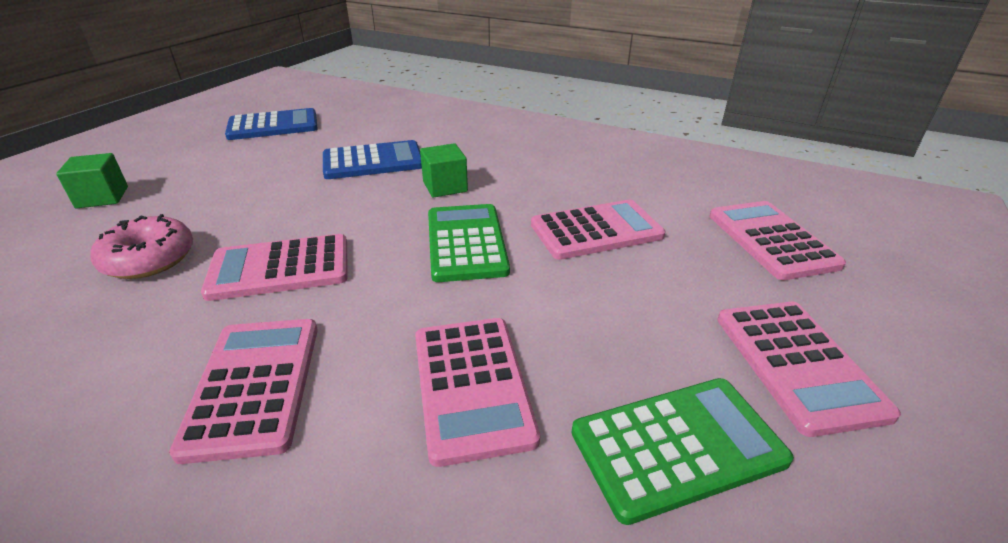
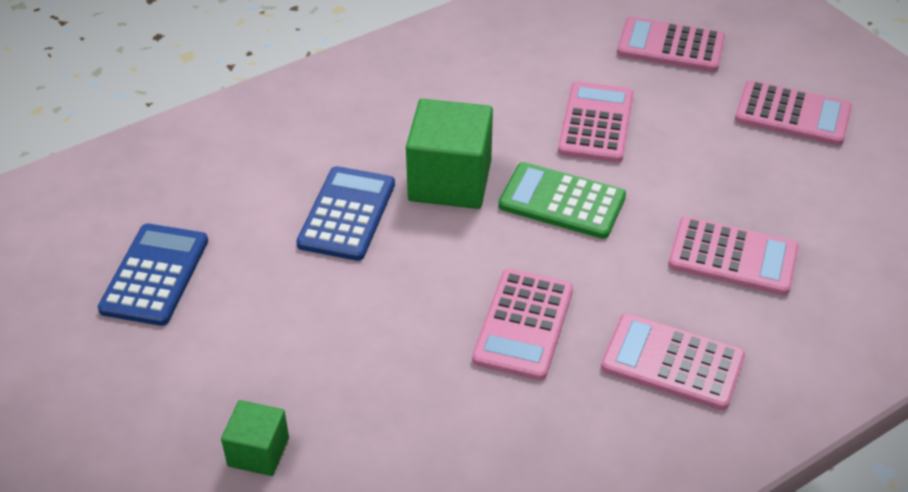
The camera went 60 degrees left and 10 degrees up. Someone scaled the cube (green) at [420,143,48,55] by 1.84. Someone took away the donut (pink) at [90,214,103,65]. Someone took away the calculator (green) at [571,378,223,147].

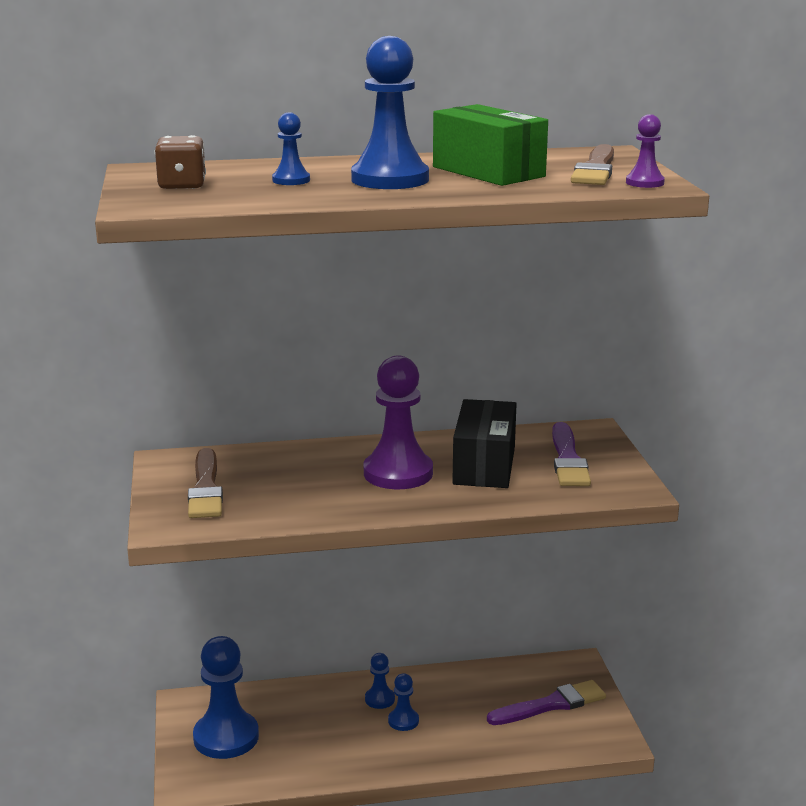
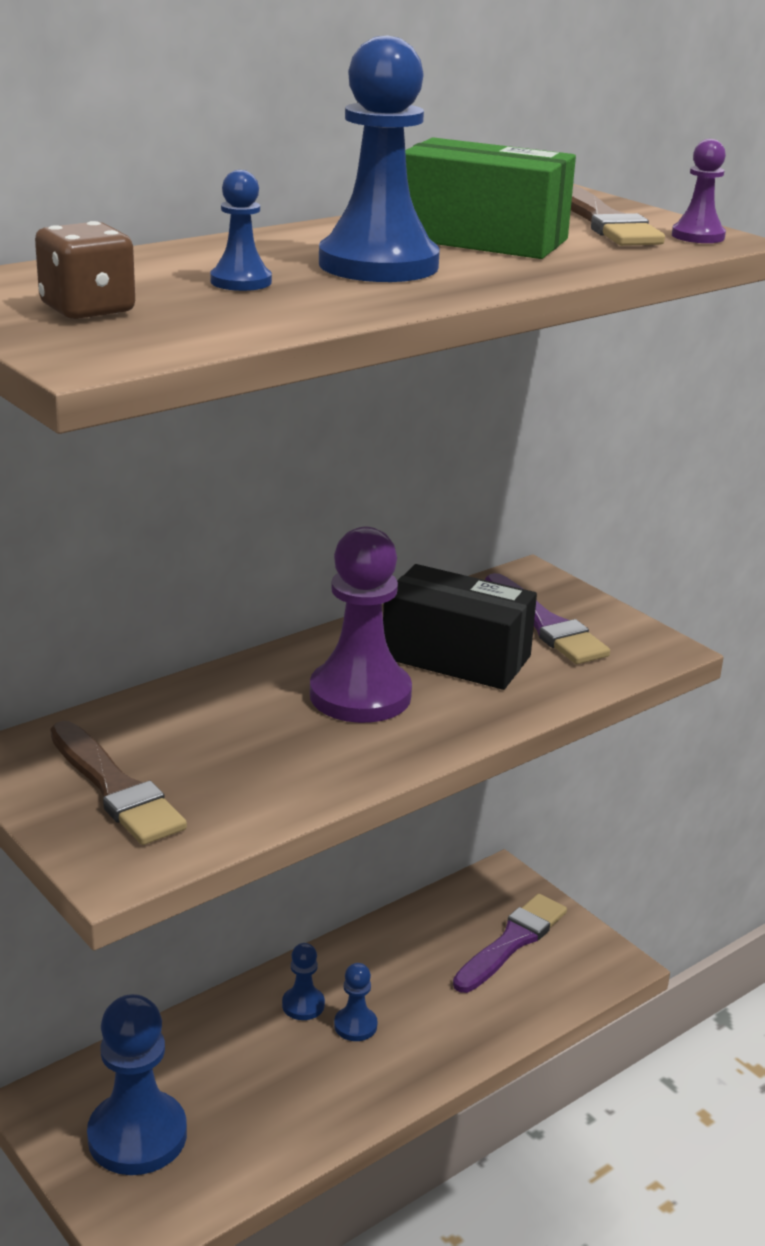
The camera went 30 degrees left and 5 degrees up. Someone rotated the box (black) at [452,399,65,89] by 45 degrees counterclockwise.

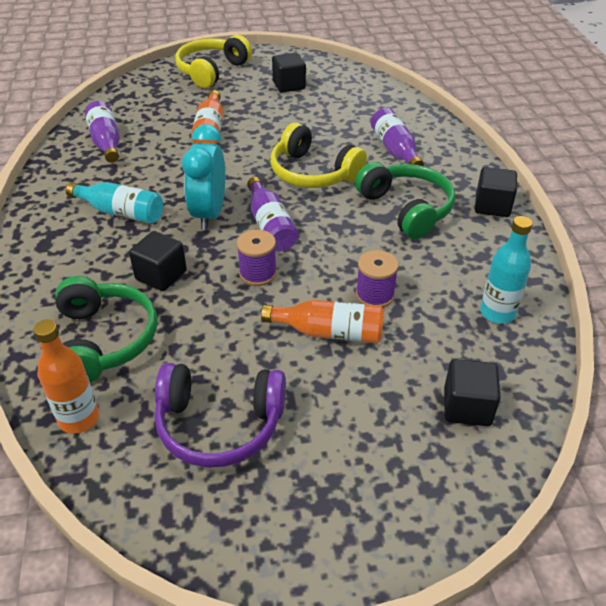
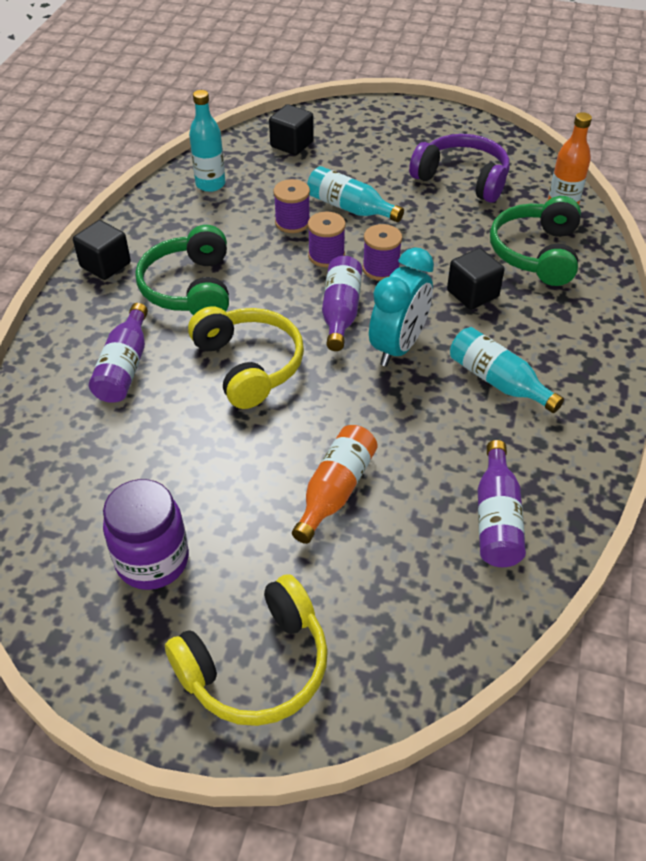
The camera went 155 degrees left and 5 degrees up. Someone swapped the cube (black) at [272,53,34,40] for the jar (purple) at [103,479,86,111]. Someone repainted the bottle (orange) at [261,300,123,43], which became the bottle (turquoise) at [307,166,97,56]. Someone put down the spool (purple) at [308,212,38,55].

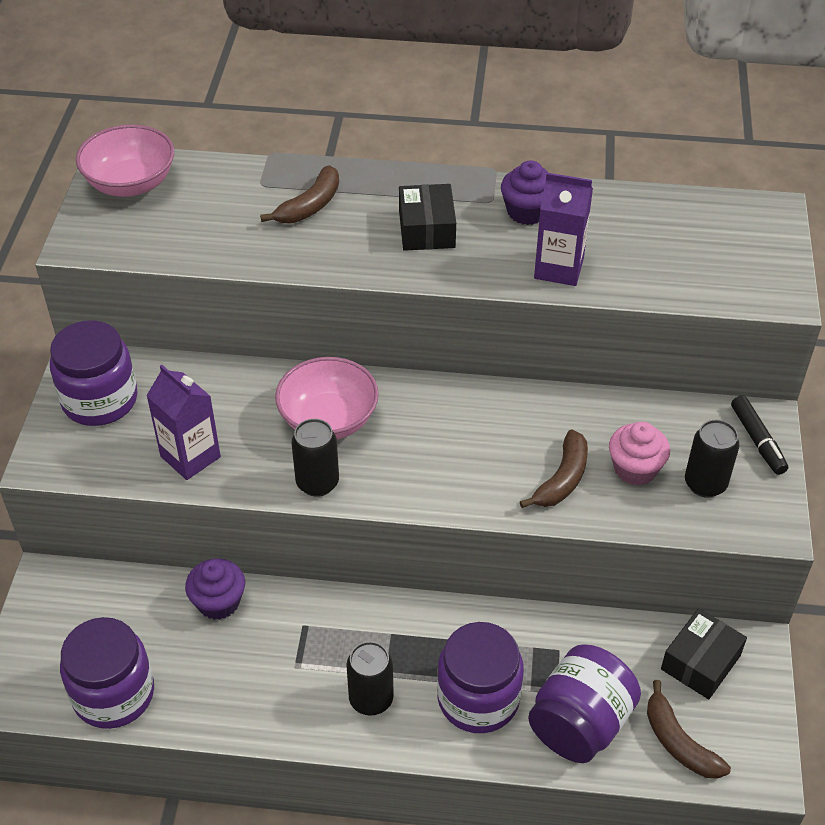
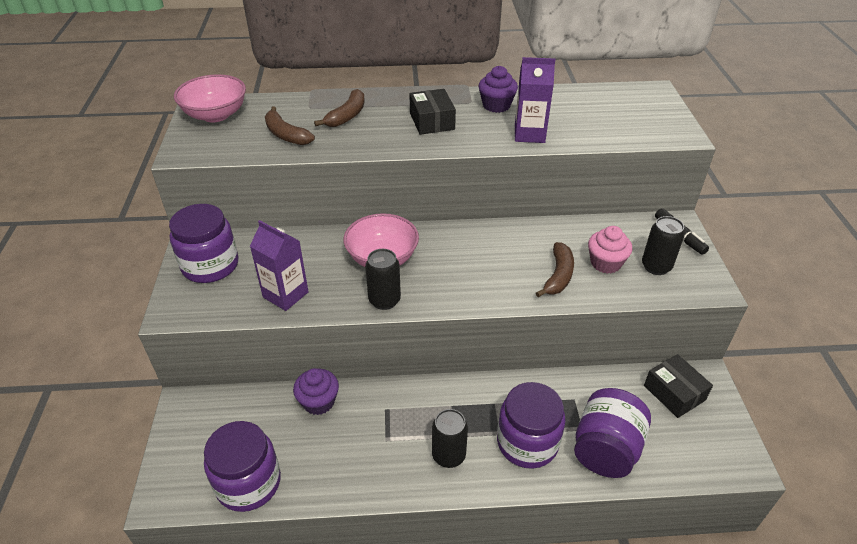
The camera went 10 degrees left and 5 degrees down. Someone rotated the box (black) at [661,608,86,91] by 60 degrees counterclockwise. Someone carried the banana (brown) from [647,680,84,99] to [265,106,50,39].

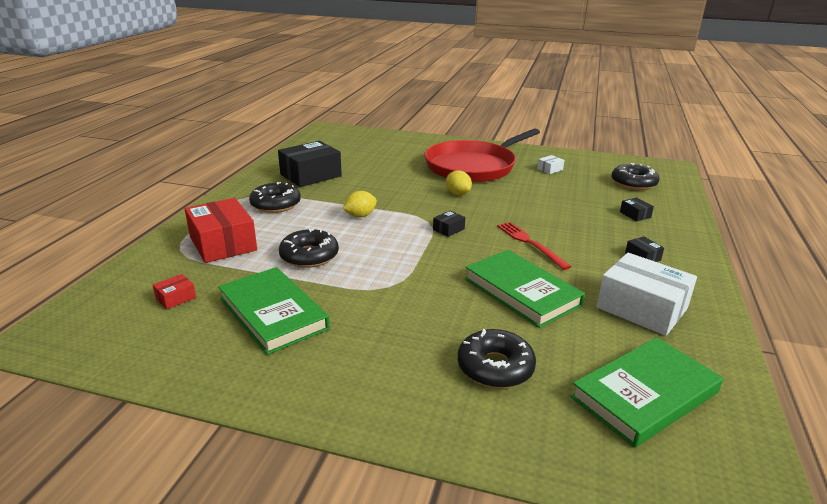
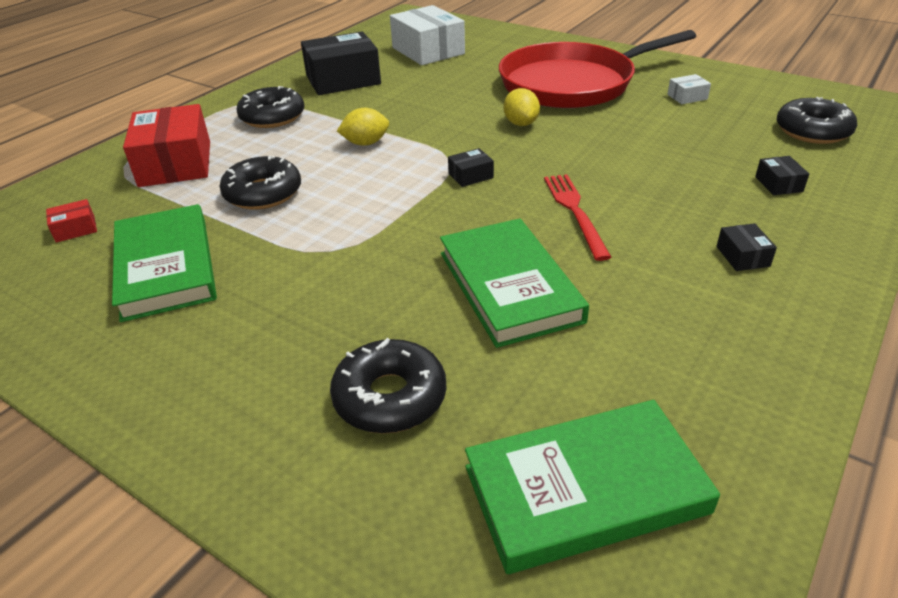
The camera went 20 degrees right and 10 degrees up. Someone carried the box (white) from [596,253,101,83] to [390,5,75,60].

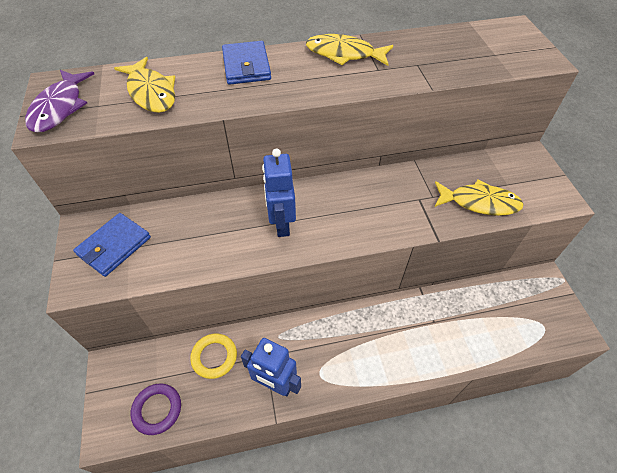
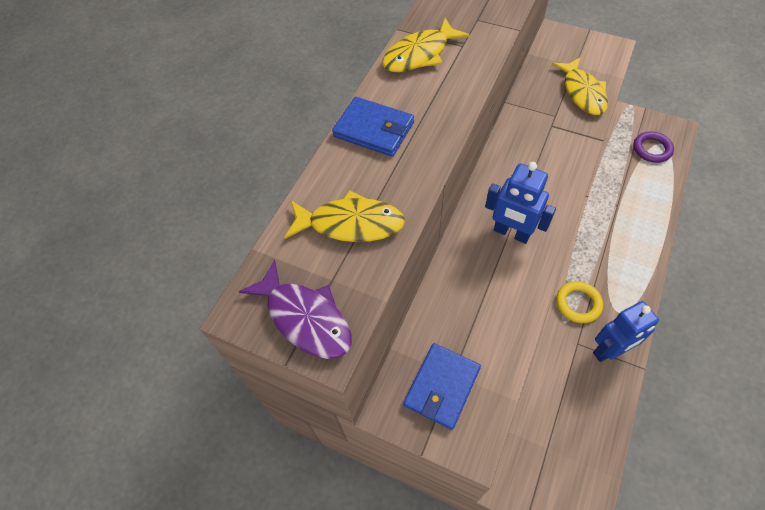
The camera went 50 degrees left and 5 degrees up. Someone rotated the fish (yellow) at [435,180,89,36] by 120 degrees clockwise. Someone rotated the wallet (blue) at [73,213,78,64] by 45 degrees clockwise. Someone carried the ring (yellow) from [190,333,47,46] to [556,281,47,42]. Someone carried the ring (purple) from [131,384,50,51] to [633,132,41,31].

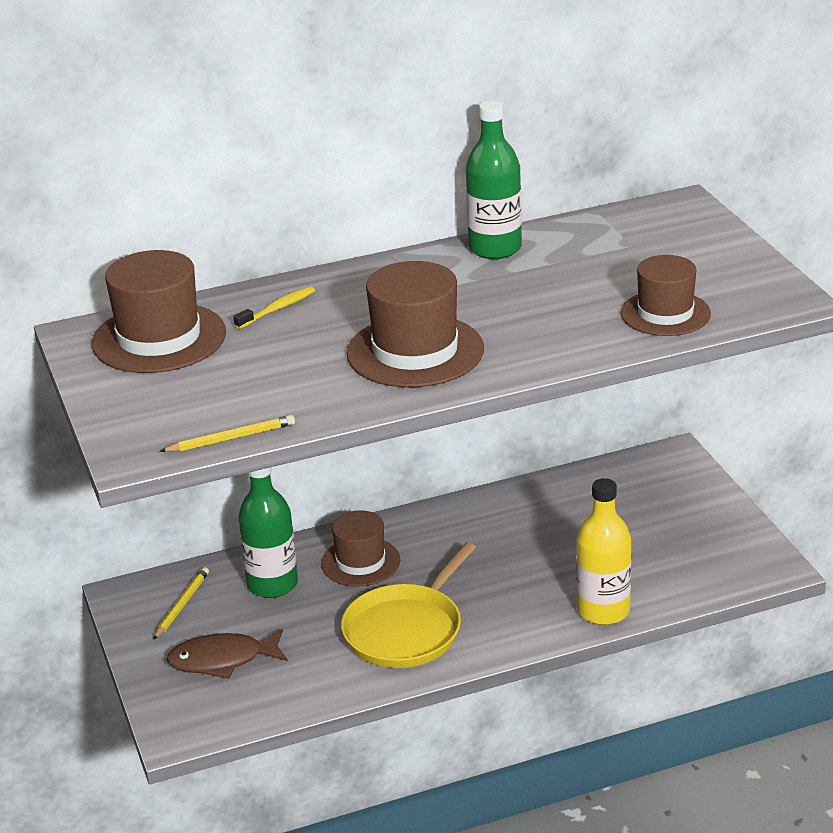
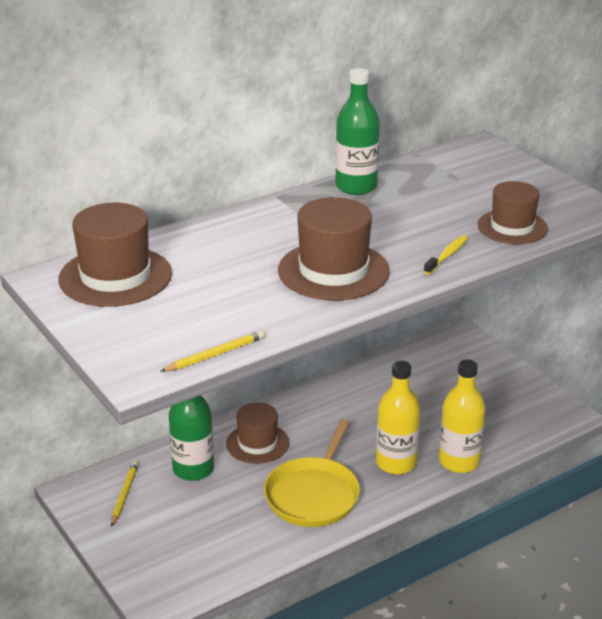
The camera went 15 degrees left and 0 degrees up. Someone carried the toothbrush (yellow) from [233,286,82,43] to [424,235,44,40]. Someone took away the fish (brown) at [166,629,122,50]. Someone put down the bottle (yellow) at [376,361,45,114].

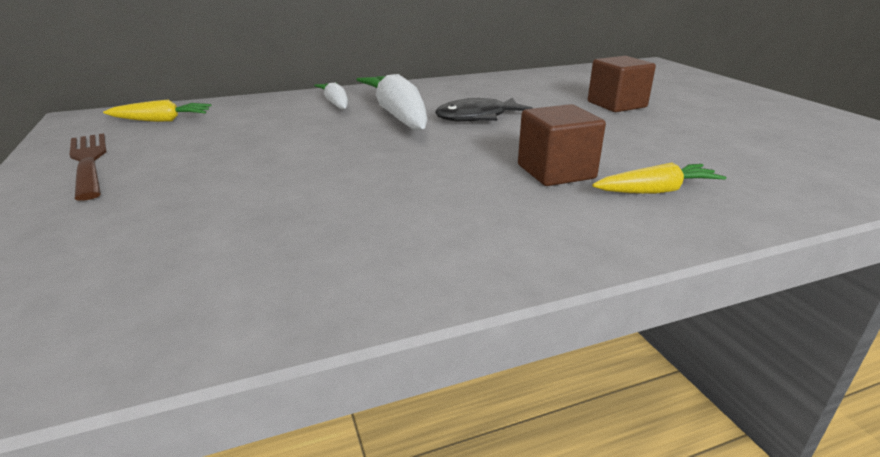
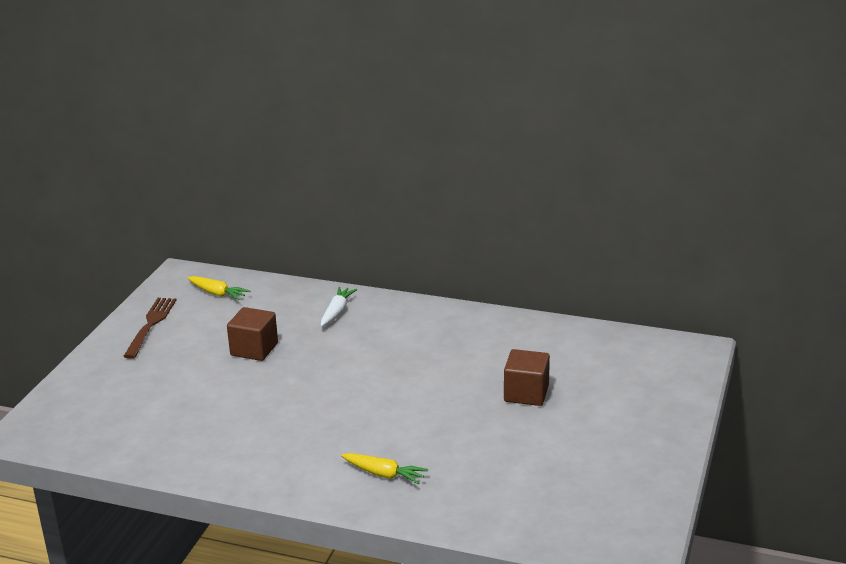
The camera went 40 degrees right and 0 degrees up. Someone took away the carrot (white) at [356,74,71,56]. Someone took away the fish (black) at [435,97,98,24]. Someone carried the cube (brown) from [518,104,88,82] to [227,307,51,54].

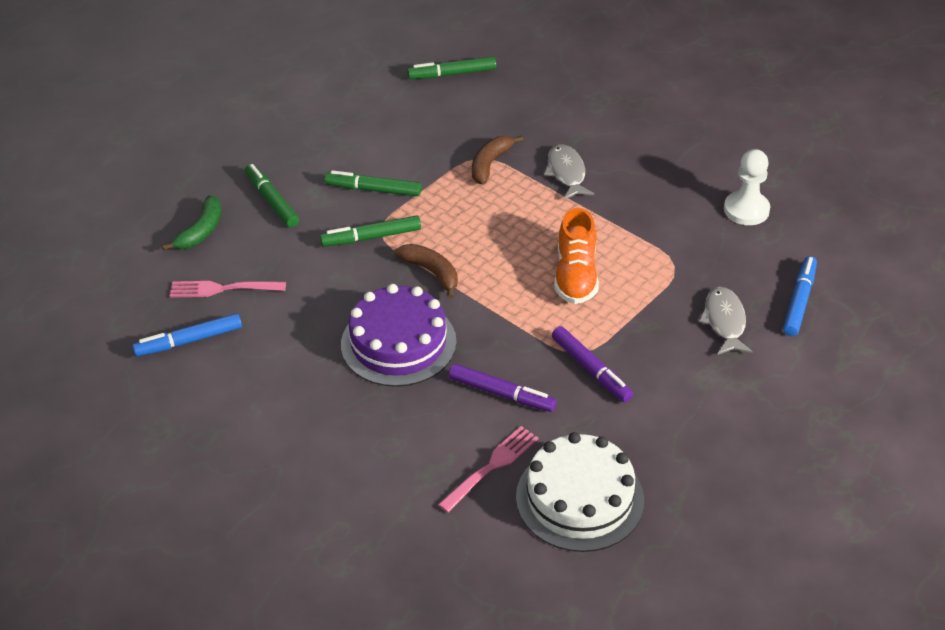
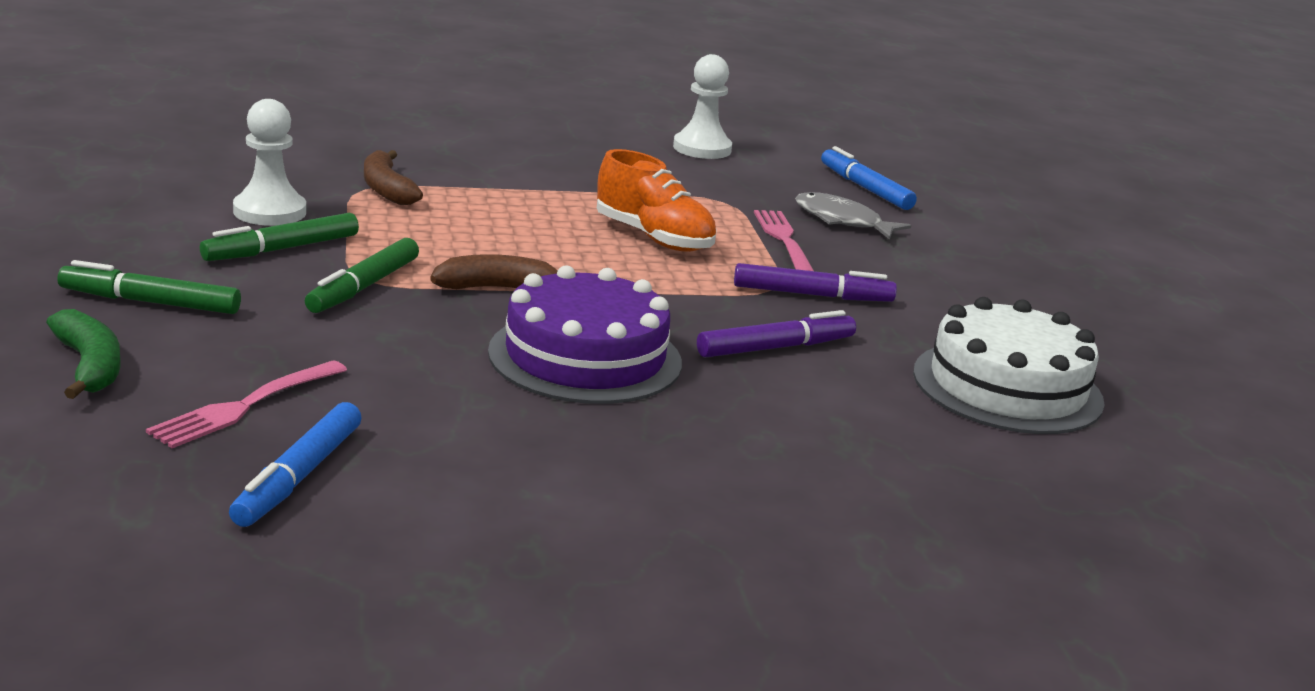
The camera went 55 degrees left and 20 degrees down. Someone took away the marker (green) at [407,57,90,22]. Someone took away the fish (grey) at [544,144,50,56]. Someone carried the fork (pink) from [438,426,101,87] to [754,210,60,61]. Someone put down the pawn (white) at [233,99,73,127].

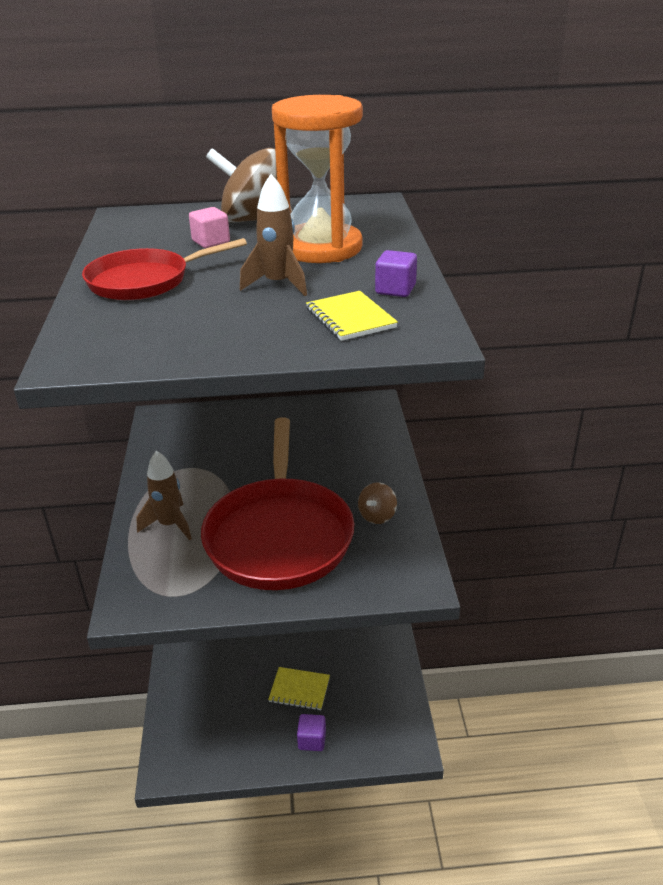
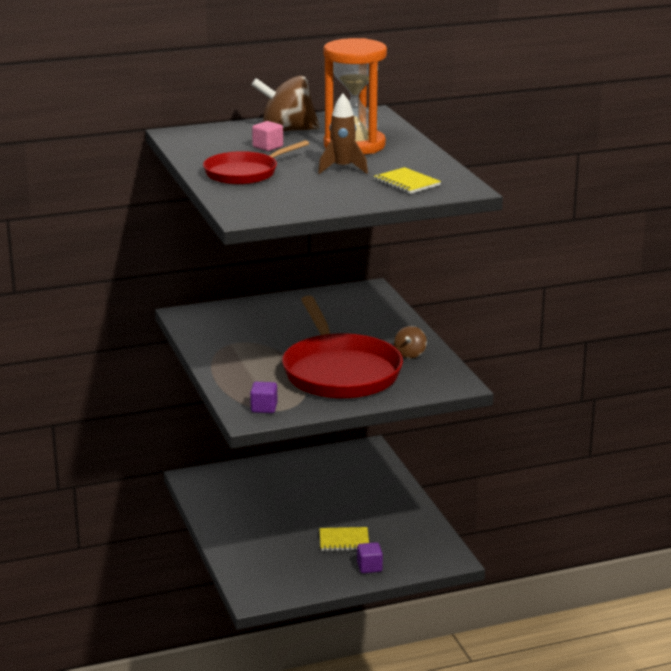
The camera went 15 degrees left and 10 degrees down. Someone carried the cube (purple) from [375,250,42,47] to [250,382,27,31]. Someone took away the rocket (brown) at [136,451,56,90].

